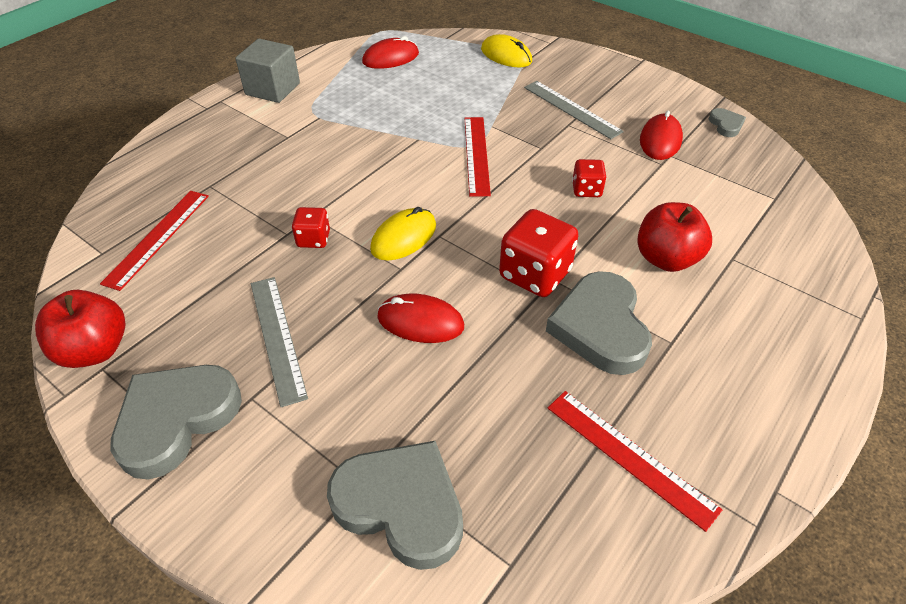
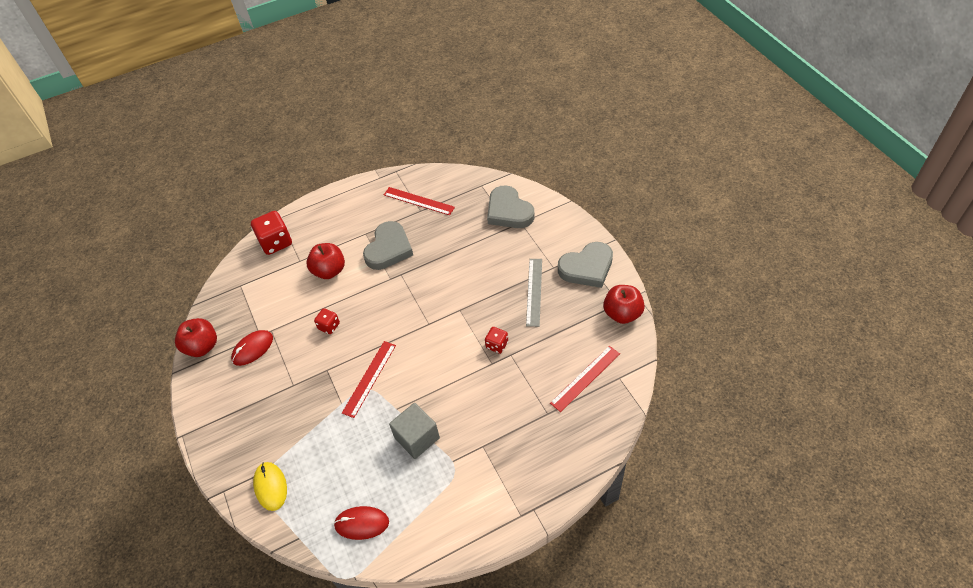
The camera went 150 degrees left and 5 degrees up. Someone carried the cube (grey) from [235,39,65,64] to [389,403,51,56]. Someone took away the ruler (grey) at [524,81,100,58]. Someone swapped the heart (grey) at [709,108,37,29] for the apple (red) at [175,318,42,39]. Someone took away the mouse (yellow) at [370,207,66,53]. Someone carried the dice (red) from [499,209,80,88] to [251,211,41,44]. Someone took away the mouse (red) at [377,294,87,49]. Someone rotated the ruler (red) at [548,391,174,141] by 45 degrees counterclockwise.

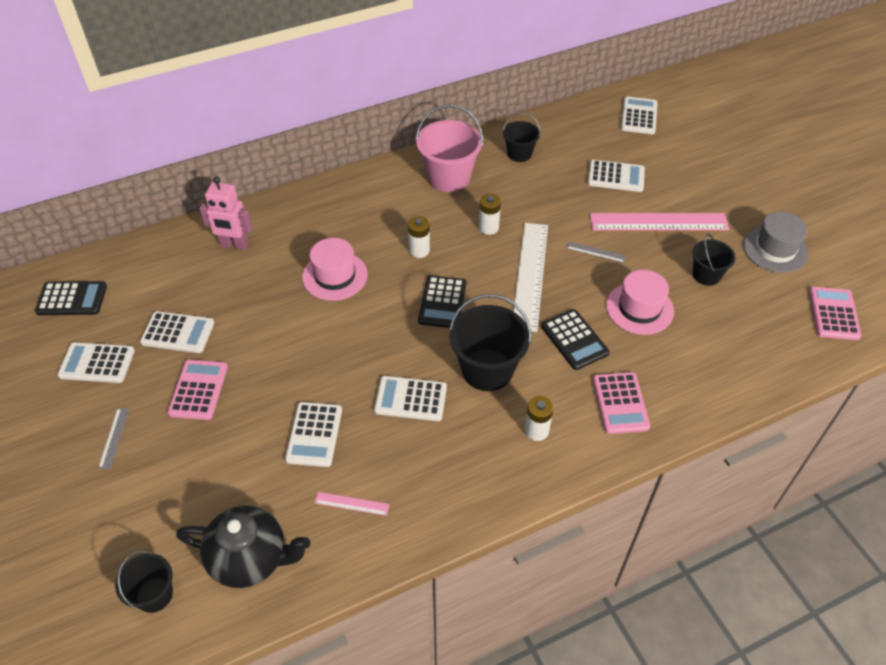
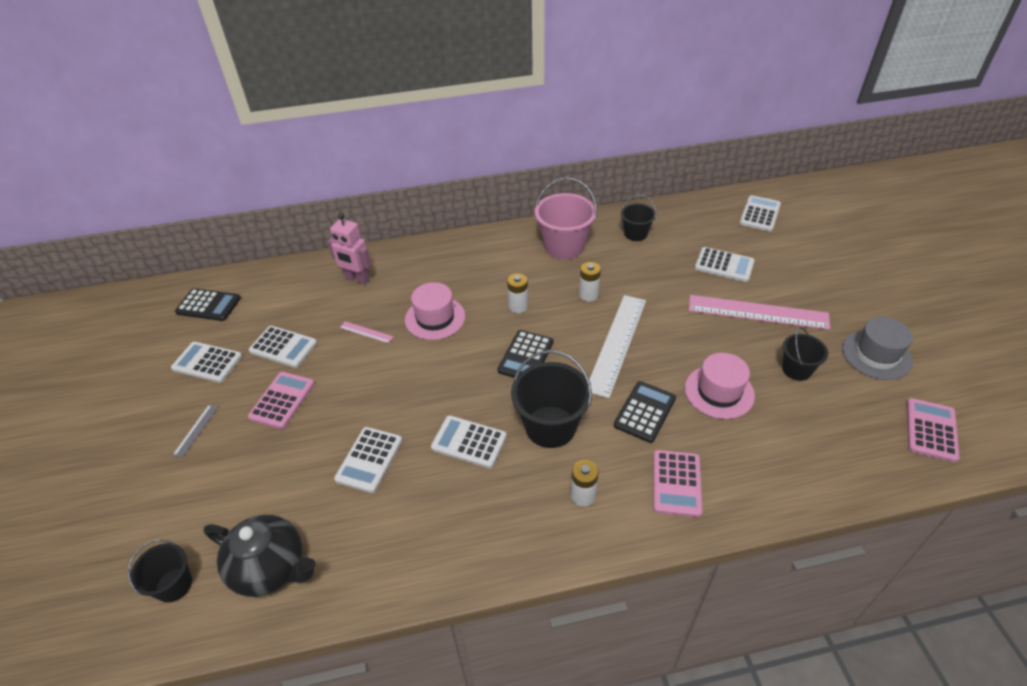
The camera went 15 degrees right and 5 degrees down. Someone took away the ruler (grey) at [566,241,60,22]. Someone rotated the calculator (black) at [541,309,69,61] by 135 degrees counterclockwise. Someone carried the ruler (pink) from [315,492,75,24] to [340,321,54,22].

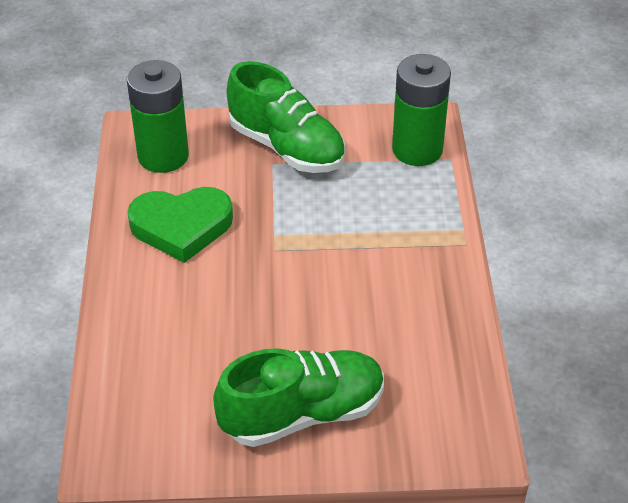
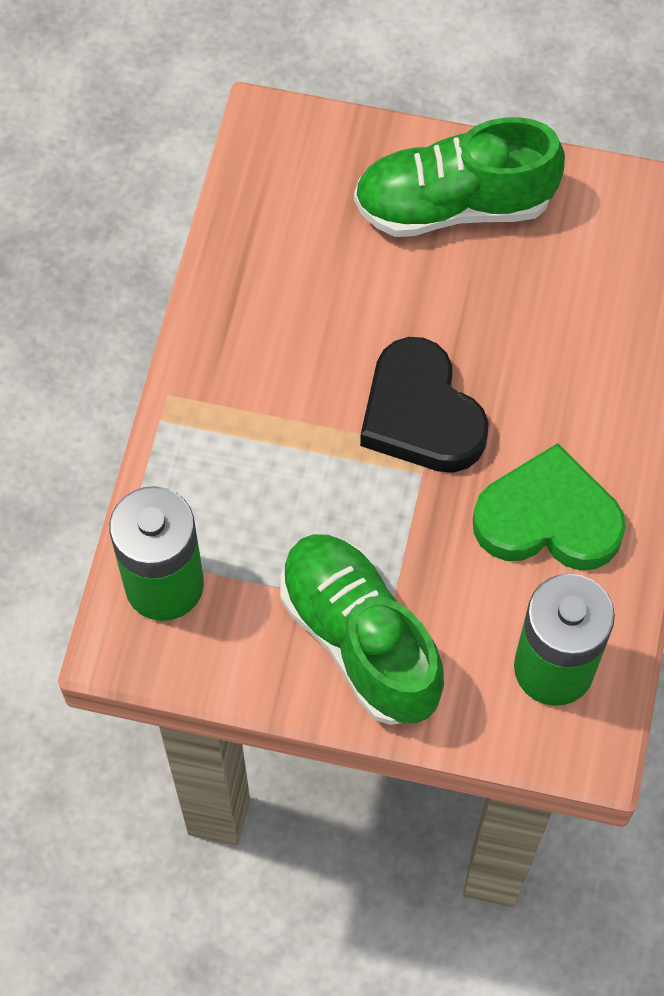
The camera went 165 degrees left and 20 degrees up. Someone put down the heart (black) at [360,337,129,136].

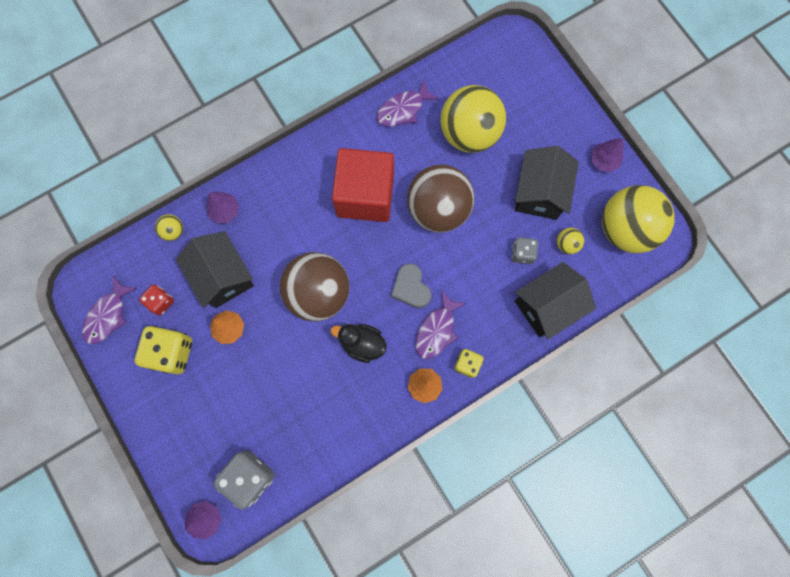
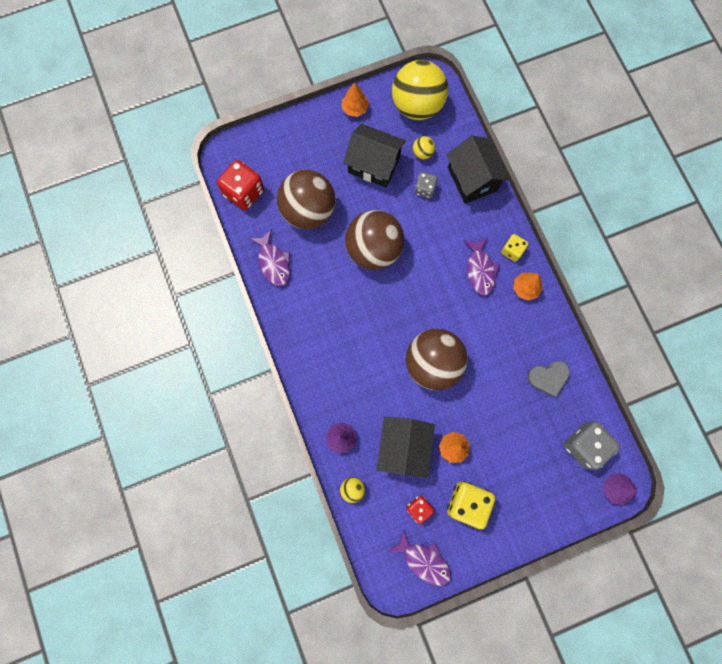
The camera went 80 degrees left and 0 degrees up. Someone repainted the ball (yellow) at [440,85,66,68], which became the ball (brown) at [277,170,58,59]. Someone repainted the tree (purple) at [591,138,33,35], which became the tree (orange) at [342,82,27,35]. Someone took away the cube (red) at [332,148,62,74]. Someone rotated the house (black) at [176,231,78,77] by 60 degrees counterclockwise. Someone carried the heart (grey) from [391,263,41,45] to [527,361,43,36]. Someone rotated the fish (purple) at [416,290,50,69] by 45 degrees clockwise. Someone took away the duck (black) at [331,324,56,39]. Someone put down the dice (red) at [217,160,47,50].

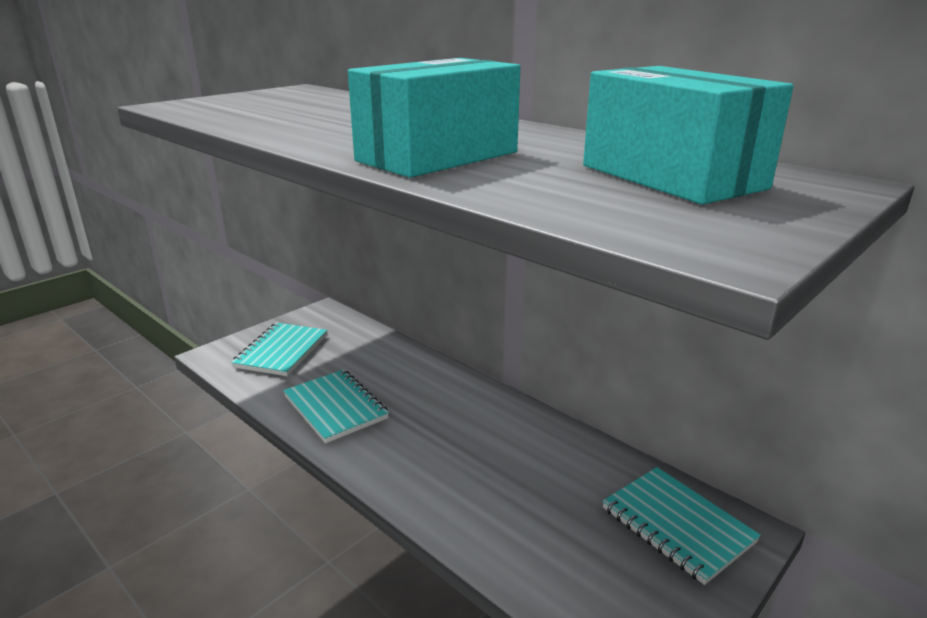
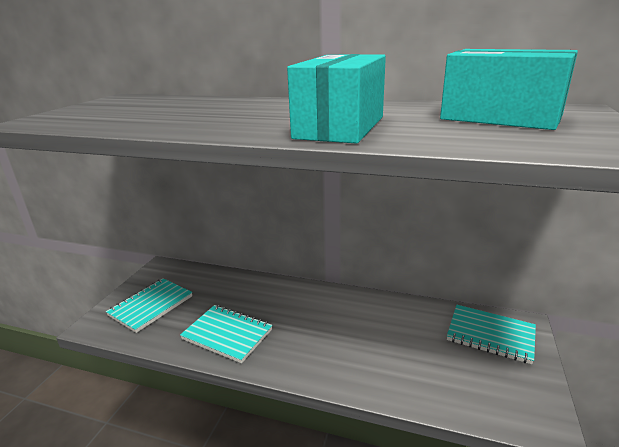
The camera went 25 degrees left and 0 degrees up. Someone rotated the notebook (turquoise) at [231,323,96,53] by 45 degrees clockwise.

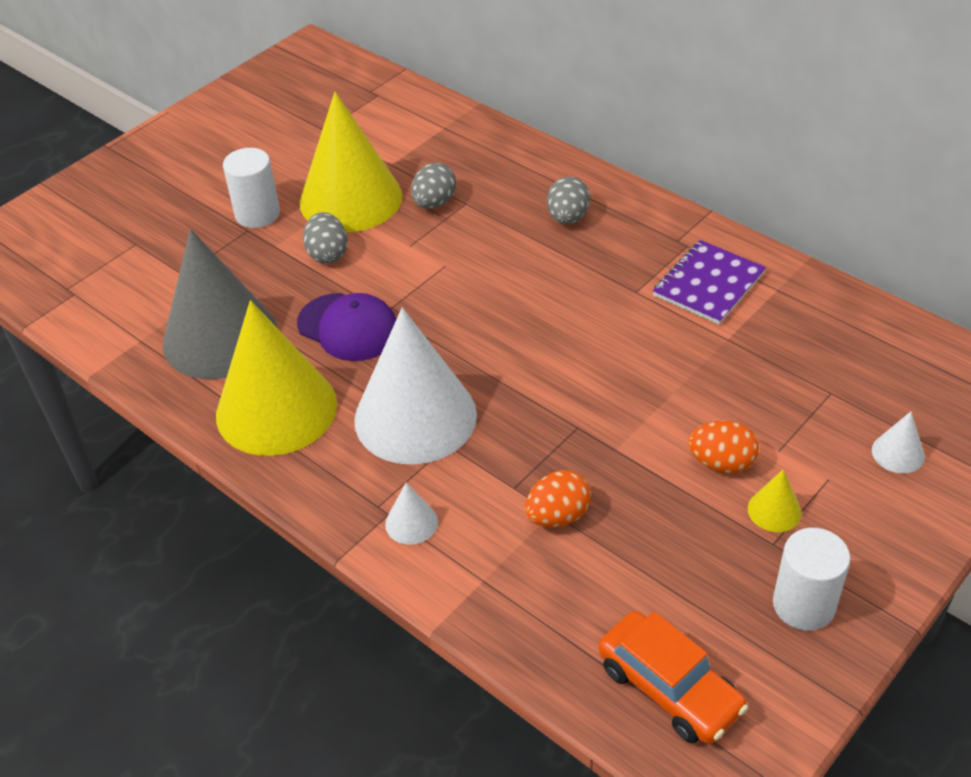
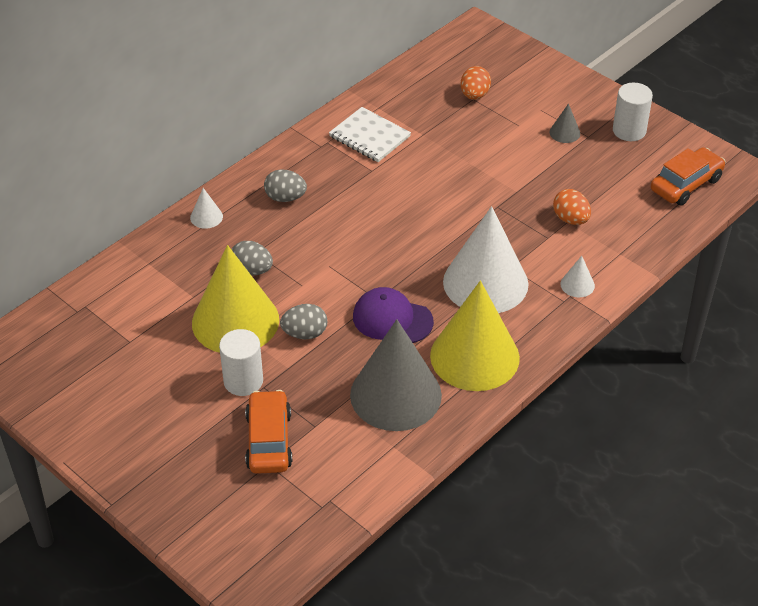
The camera went 90 degrees left and 0 degrees up. Someone repainted the notebook (purple) at [653,240,113,85], which became the notebook (white) at [329,107,82,55]. Someone rotated the cap (purple) at [297,293,99,68] by 105 degrees counterclockwise. Someone carried the cone (white) from [872,411,53,62] to [190,188,33,41]. Someone carried the egg (orange) from [688,421,71,52] to [461,66,30,34]. Someone repainted the cone (yellow) at [748,470,54,62], which became the cone (grey) at [549,103,31,40]. Someone put down the car (orange) at [245,390,47,84].

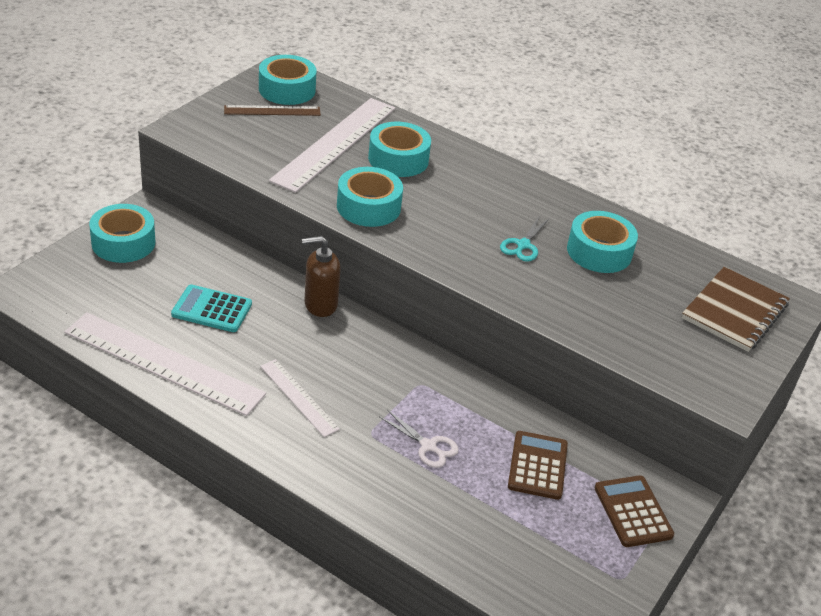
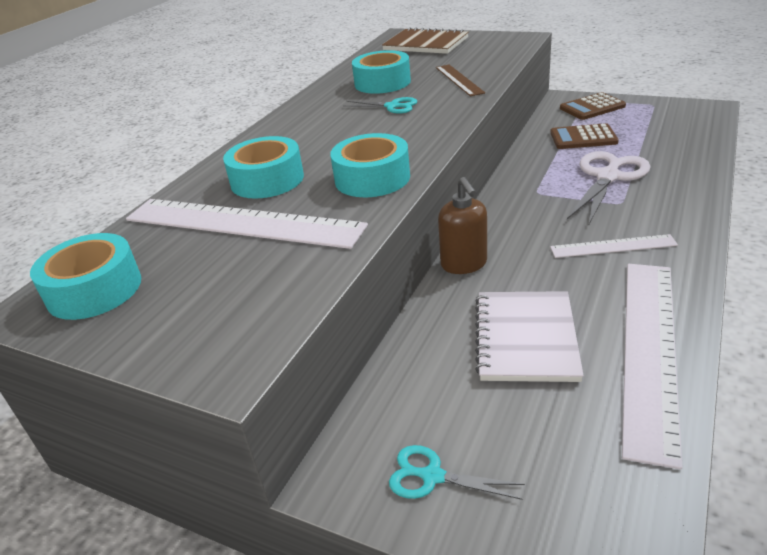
The camera went 90 degrees left and 5 degrees down. Someone carried the ruler (brown) from [224,105,97,11] to [436,65,49,31]. Someone swapped the tape (turquoise) at [89,204,66,59] for the scissors (turquoise) at [389,445,136,55]. Someone swapped the calculator (turquoise) at [171,284,81,48] for the notebook (white) at [475,291,109,91]. Someone rotated the ruler (white) at [260,359,80,78] by 45 degrees clockwise. Someone scaled the scissors (white) at [380,410,79,58] by 1.86.

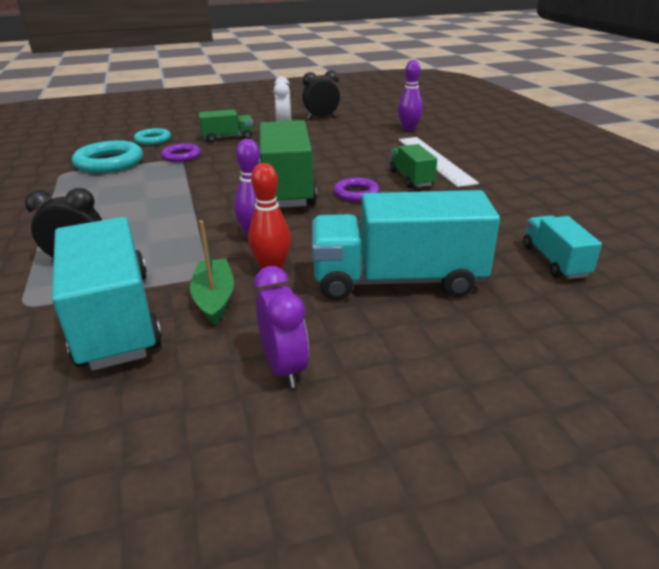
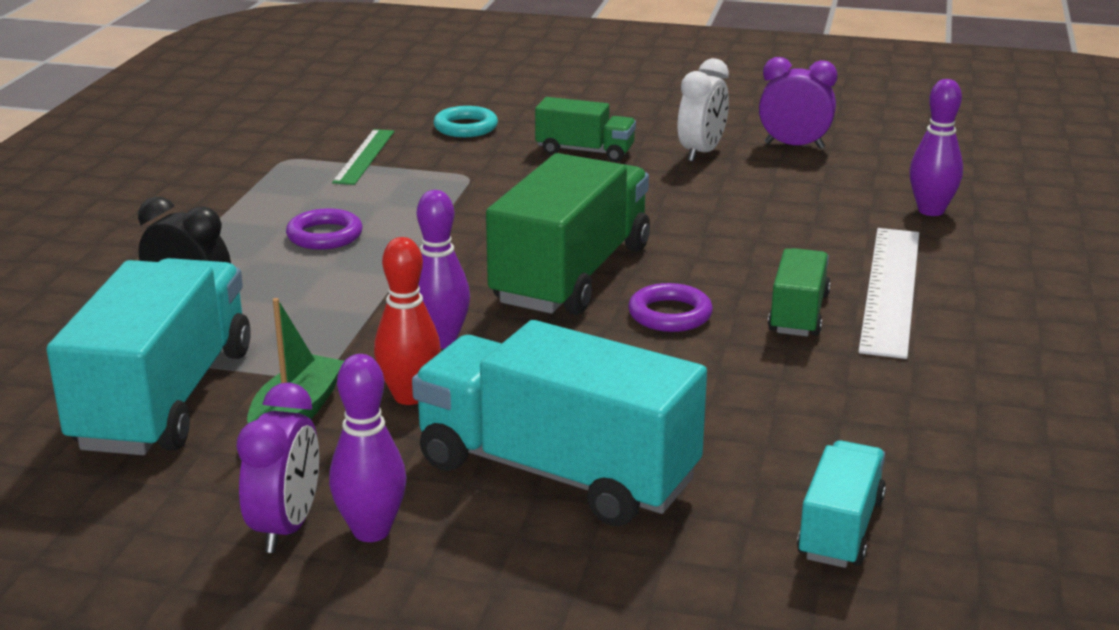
The camera went 30 degrees right and 5 degrees down. Someone repainted the clock (black) at [302,70,38,49], which became the clock (purple) at [759,57,78,92]. Someone swapped the ring (turquoise) at [72,140,71,33] for the ruler (green) at [332,129,62,56]. Someone carried the ring (purple) from [161,143,40,19] to [286,208,77,42]. Someone put down the bowling pin (purple) at [329,354,77,188].

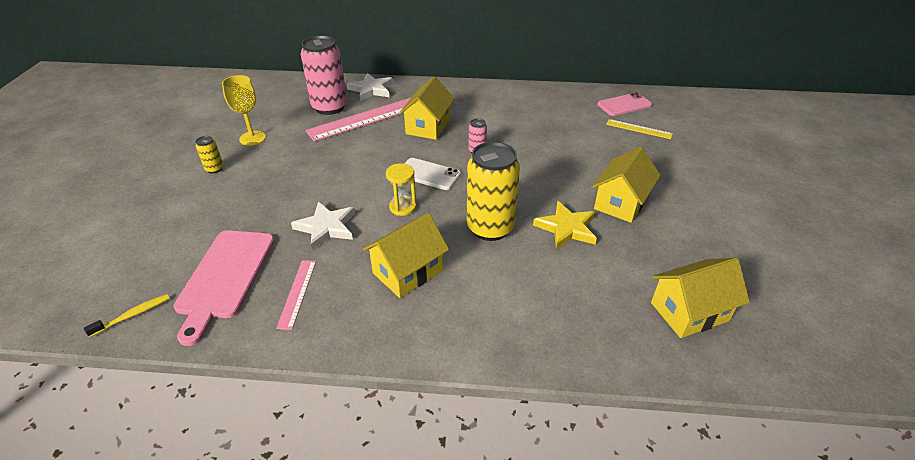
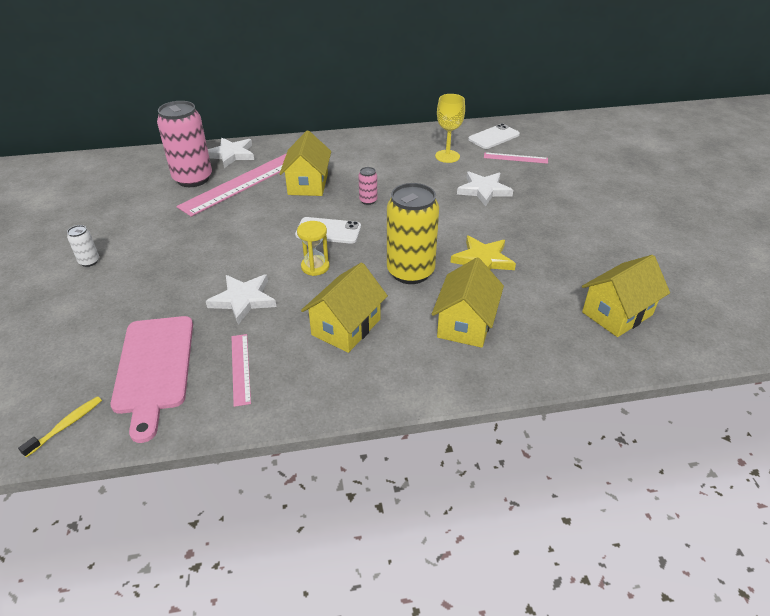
The camera went 15 degrees left and 0 degrees up. Someone carried the goblet (yellow) from [222,75,44,71] to [435,94,30,69]. Someone repainted the phone (pink) at [597,92,55,24], which became the phone (white) at [468,124,52,25]. Someone repainted the ruler (yellow) at [606,119,67,20], which became the ruler (pink) at [484,152,64,12]. Someone repainted the can (yellow) at [196,136,27,37], which became the can (white) at [67,225,32,42]. Someone carried the house (yellow) from [592,146,69,77] to [432,257,72,91]. Someone put down the star (white) at [457,171,56,35].

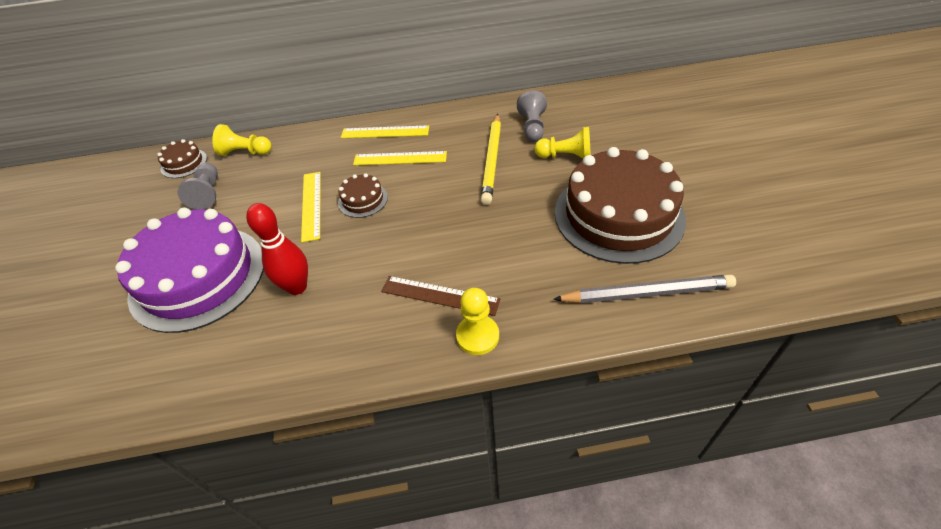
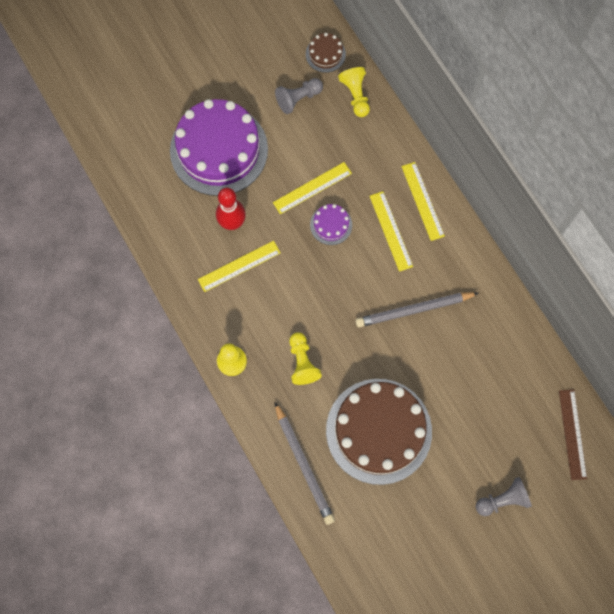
The camera went 65 degrees right and 25 degrees up. Someone carried the pawn (grey) from [517,91,30,51] to [476,477,56,39]. Someone repainted the pencil (yellow) at [481,114,20,91], which became the pencil (grey) at [355,292,124,35]. Someone carried the pawn (yellow) from [534,127,57,31] to [289,332,33,53]. Someone repainted the cake (brown) at [338,173,50,45], which became the cake (purple) at [310,204,42,41]. Someone carried the ruler (brown) from [381,276,119,40] to [559,389,28,91]. Someone put down the ruler (yellow) at [198,241,83,51].

